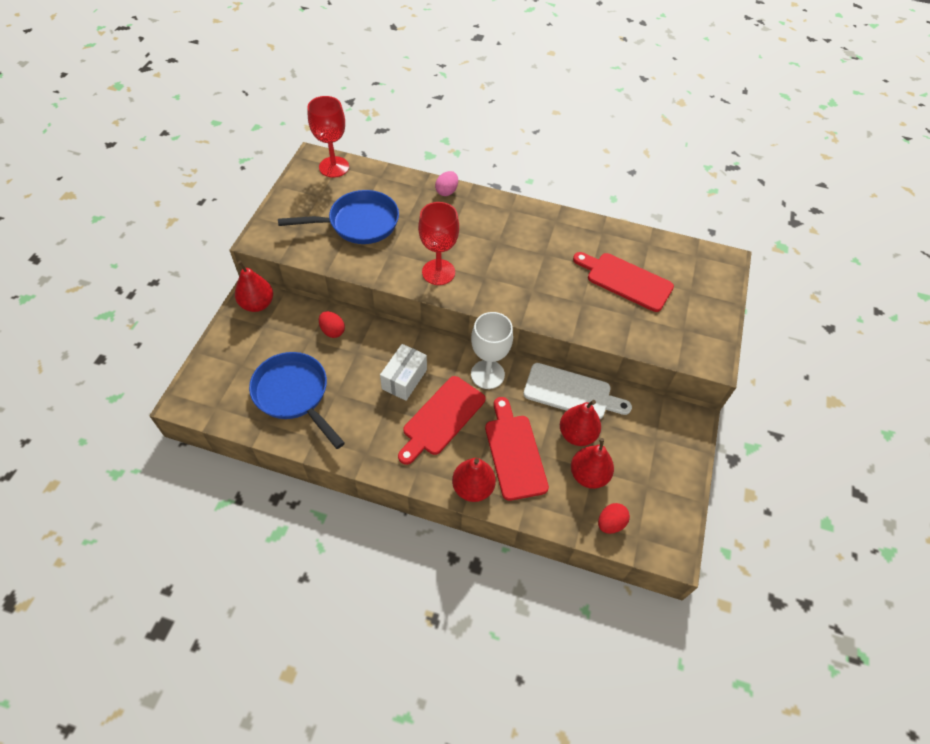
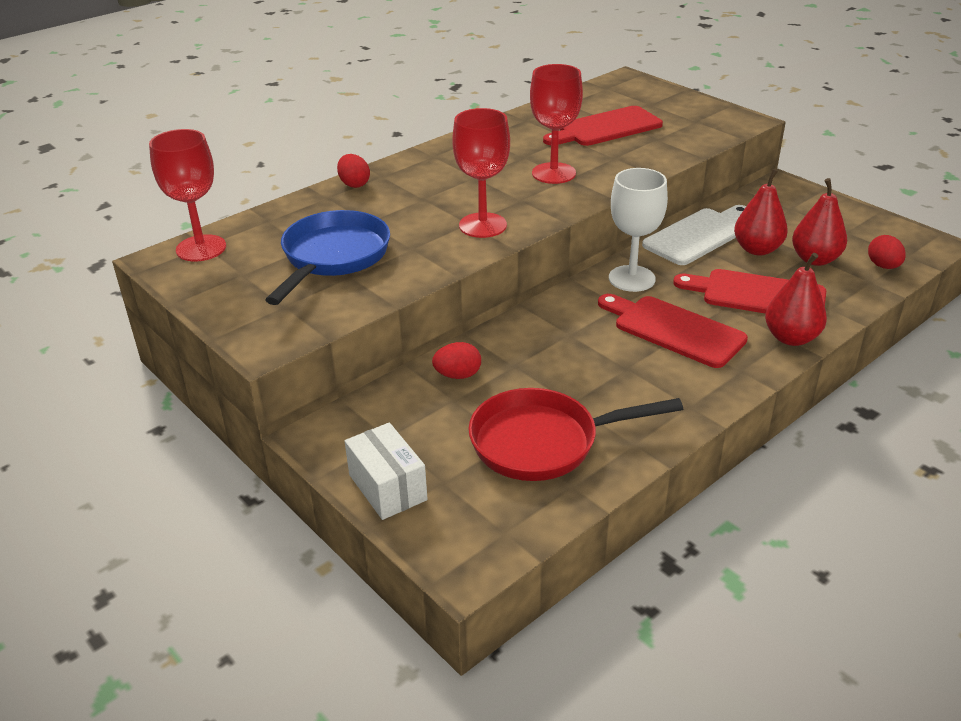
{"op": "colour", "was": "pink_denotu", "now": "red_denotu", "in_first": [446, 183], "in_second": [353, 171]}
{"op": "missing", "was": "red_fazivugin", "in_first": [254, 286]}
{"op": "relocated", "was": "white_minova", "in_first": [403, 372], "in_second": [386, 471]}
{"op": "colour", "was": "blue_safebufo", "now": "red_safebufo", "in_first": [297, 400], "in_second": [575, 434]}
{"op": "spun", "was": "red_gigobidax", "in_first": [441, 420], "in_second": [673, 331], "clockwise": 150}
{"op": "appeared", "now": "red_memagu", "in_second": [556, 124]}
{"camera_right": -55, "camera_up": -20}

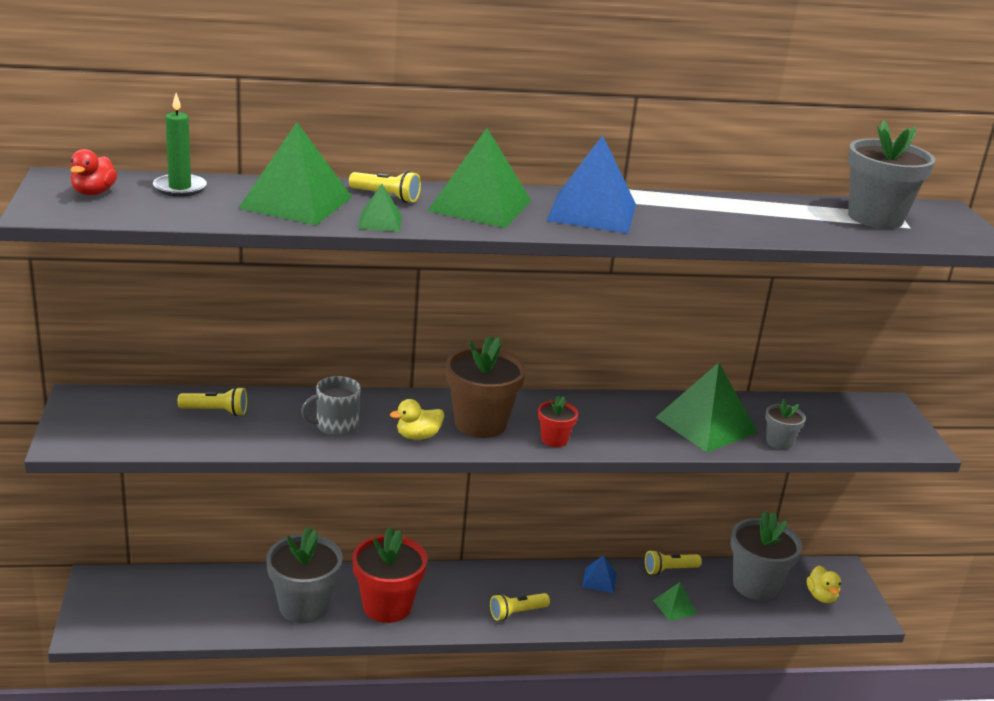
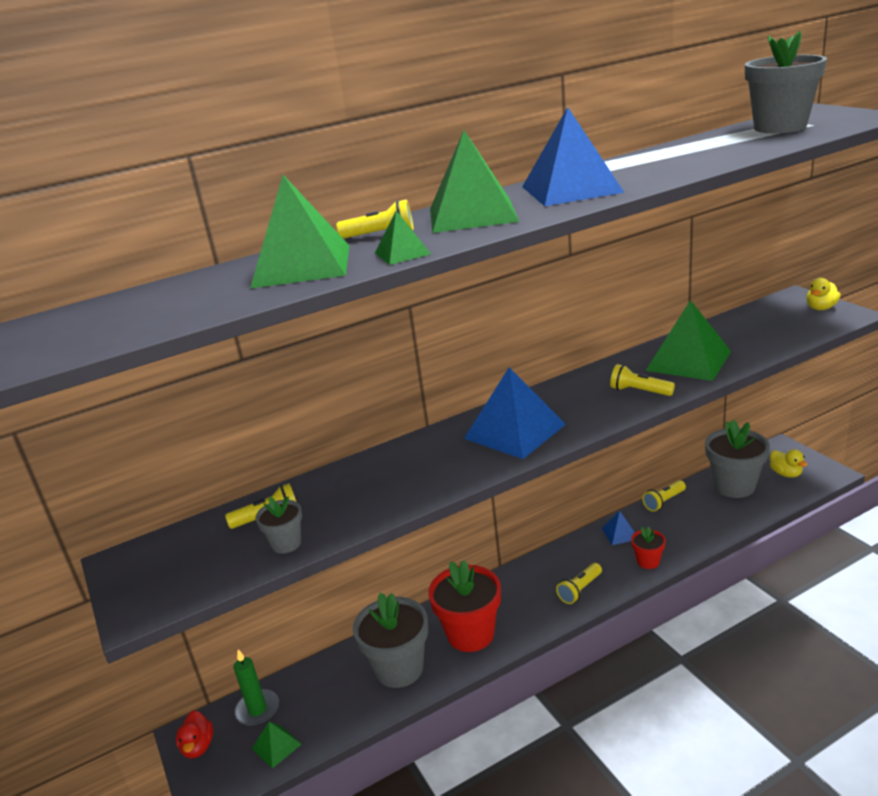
{"op": "relocated", "was": "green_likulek", "in_first": [180, 145], "in_second": [256, 688]}
{"op": "relocated", "was": "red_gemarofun", "in_first": [94, 172], "in_second": [194, 734]}
{"op": "exchanged", "was": "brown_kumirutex", "now": "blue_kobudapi", "in_first": [486, 386], "in_second": [515, 413]}
{"op": "missing", "was": "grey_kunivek", "in_first": [331, 406]}
{"op": "relocated", "was": "red_kumirutex", "in_first": [558, 421], "in_second": [648, 547]}
{"op": "relocated", "was": "yellow_gemarofun", "in_first": [417, 419], "in_second": [823, 294]}
{"op": "relocated", "was": "grey_kumirutex", "in_first": [785, 424], "in_second": [278, 525]}
{"op": "relocated", "was": "green_kobudapi", "in_first": [675, 601], "in_second": [277, 745]}
{"op": "appeared", "now": "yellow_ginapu", "in_second": [642, 380]}
{"camera_right": -15, "camera_up": 0}

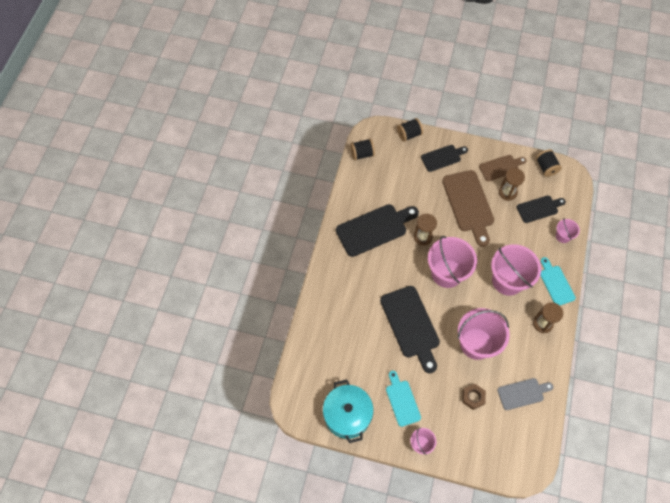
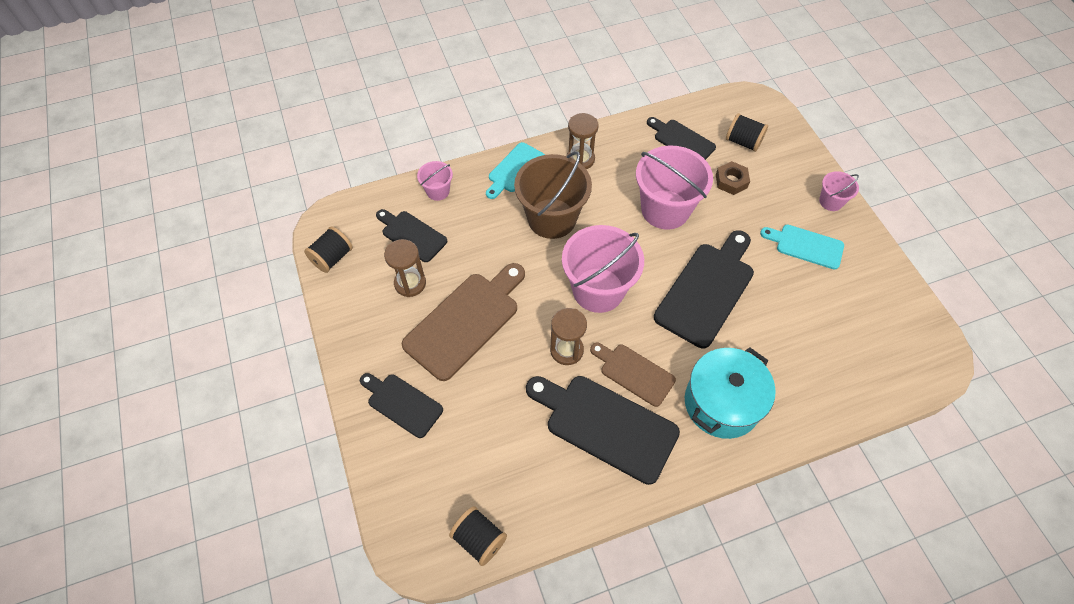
{"op": "relocated", "was": "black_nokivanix", "in_first": [410, 130], "in_second": [747, 132]}
{"op": "relocated", "was": "brown_gigobidax", "in_first": [503, 168], "in_second": [633, 375]}
{"op": "colour", "was": "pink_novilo", "now": "brown_novilo", "in_first": [516, 270], "in_second": [553, 195]}
{"op": "spun", "was": "turquoise_gigobidax", "in_first": [403, 399], "in_second": [802, 247], "clockwise": 75}
{"op": "colour", "was": "grey_gigobidax", "now": "black_gigobidax", "in_first": [525, 394], "in_second": [681, 138]}
{"op": "relocated", "was": "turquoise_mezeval", "in_first": [348, 411], "in_second": [730, 393]}
{"camera_right": -125, "camera_up": -5}

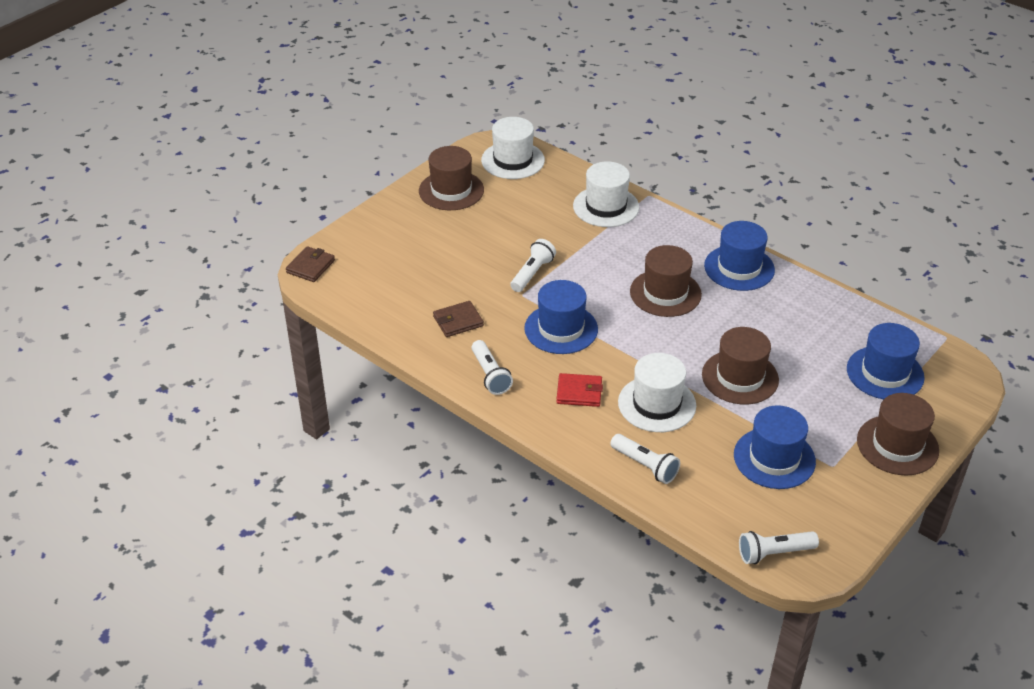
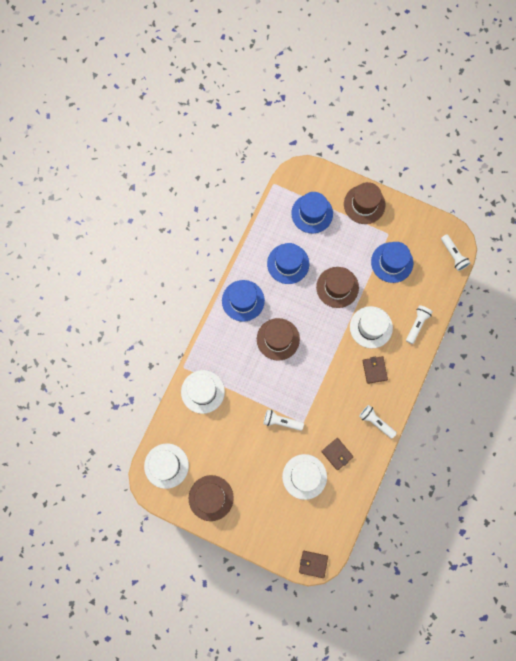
{"op": "relocated", "was": "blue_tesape", "in_first": [561, 317], "in_second": [288, 263]}
{"op": "spun", "was": "white_ginapu", "in_first": [492, 367], "in_second": [378, 422], "clockwise": -105}
{"op": "colour", "was": "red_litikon", "now": "brown_litikon", "in_first": [579, 390], "in_second": [375, 370]}
{"op": "appeared", "now": "white_tesape", "in_second": [304, 477]}
{"camera_right": -105, "camera_up": 35}

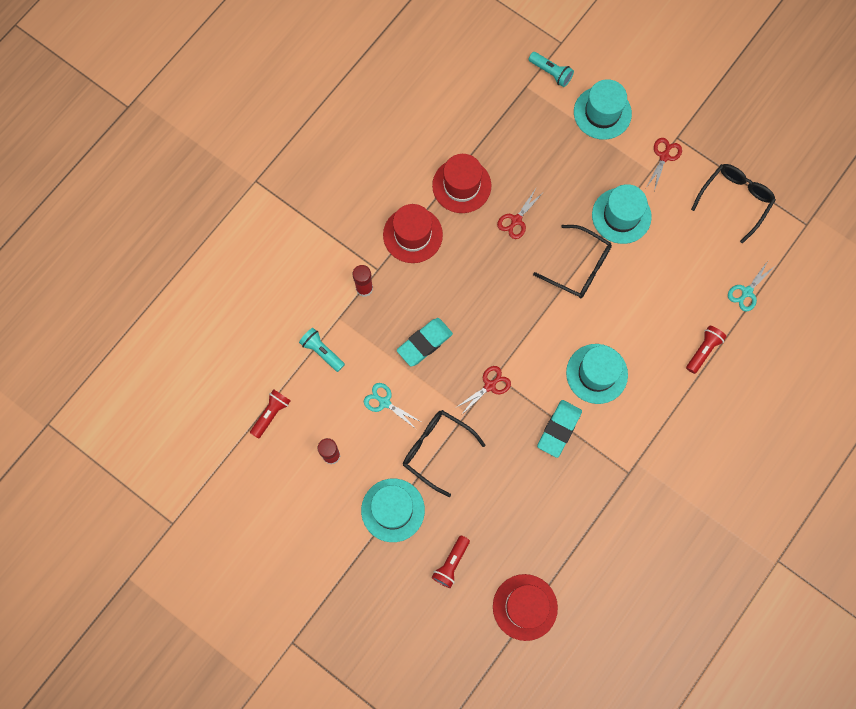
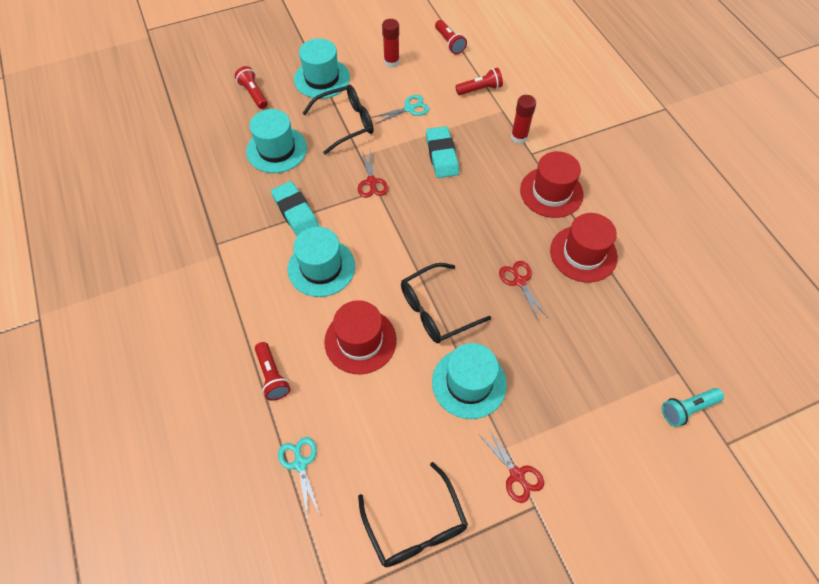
{"op": "relocated", "was": "turquoise_tesape", "in_first": [603, 109], "in_second": [276, 141]}
{"op": "colour", "was": "turquoise_ginapu", "now": "red_ginapu", "in_first": [322, 350], "in_second": [479, 81]}
{"op": "relocated", "was": "red_tesape", "in_first": [525, 607], "in_second": [360, 337]}
{"camera_right": 120, "camera_up": -15}

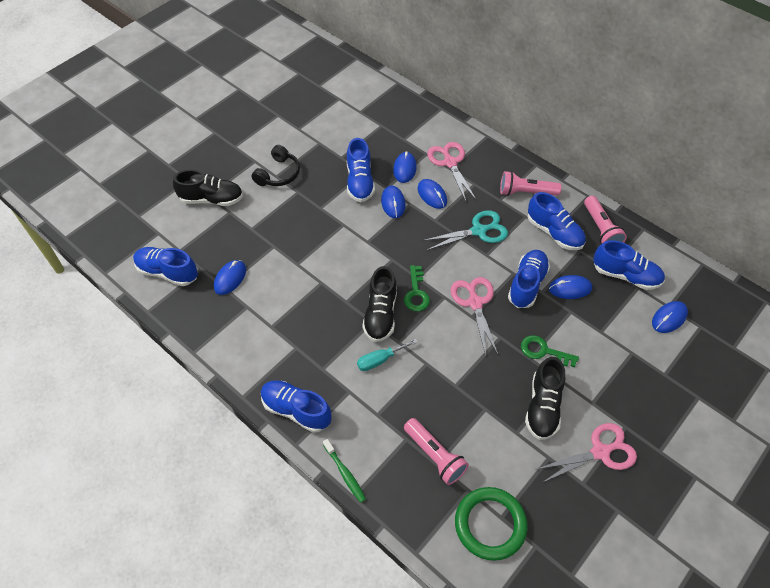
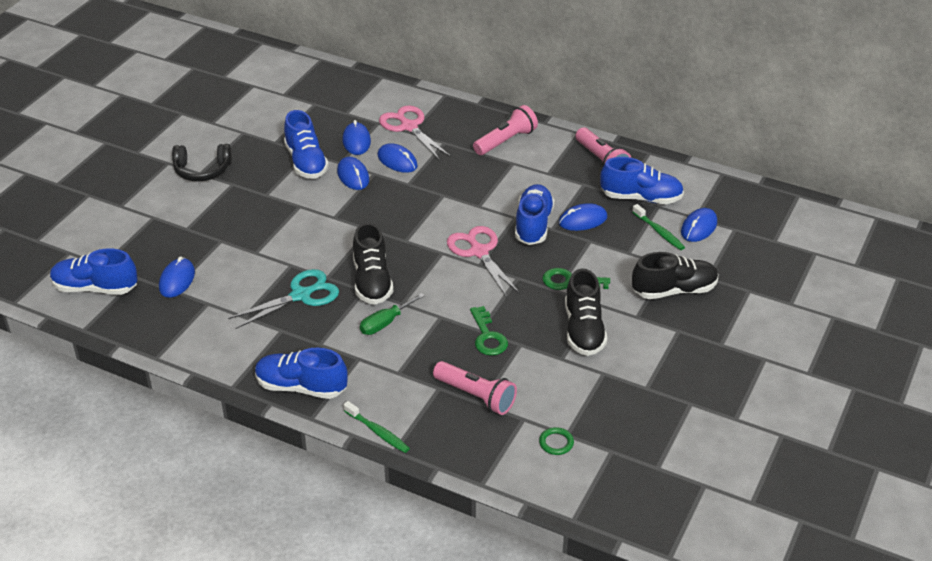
{"op": "spun", "was": "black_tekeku", "in_first": [275, 165], "in_second": [202, 162], "clockwise": 75}
{"op": "relocated", "was": "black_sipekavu", "in_first": [208, 188], "in_second": [675, 275]}
{"op": "spun", "was": "pink_ginapu", "in_first": [530, 183], "in_second": [505, 130], "clockwise": 150}
{"op": "missing", "was": "blue_sipekavu", "in_first": [556, 221]}
{"op": "relocated", "was": "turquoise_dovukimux", "in_first": [465, 230], "in_second": [283, 299]}
{"op": "relocated", "was": "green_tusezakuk", "in_first": [417, 288], "in_second": [489, 331]}
{"op": "colour", "was": "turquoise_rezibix", "now": "green_rezibix", "in_first": [387, 355], "in_second": [392, 314]}
{"op": "missing", "was": "pink_dovukimux", "in_first": [586, 453]}
{"op": "size", "was": "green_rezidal", "in_first": [491, 524], "in_second": [556, 441], "ratio": 0.42}
{"op": "appeared", "now": "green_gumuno", "in_second": [658, 227]}
{"camera_right": -15, "camera_up": -15}

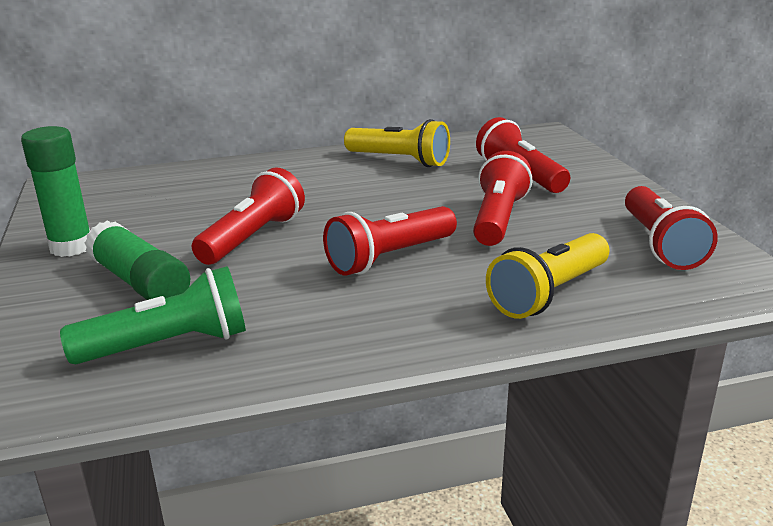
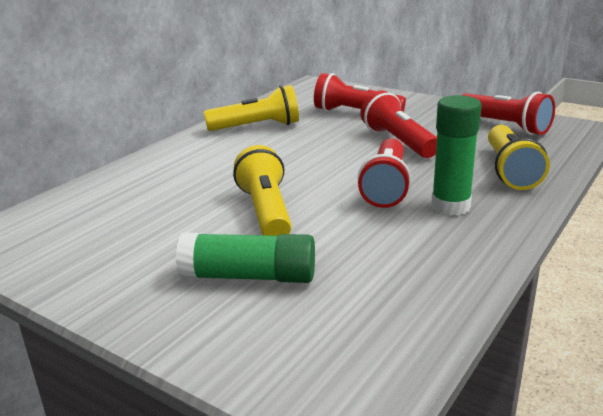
{"op": "relocated", "was": "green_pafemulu", "in_first": [56, 191], "in_second": [456, 155]}
{"op": "colour", "was": "red_ginapu", "now": "yellow_ginapu", "in_first": [248, 216], "in_second": [262, 190]}
{"op": "missing", "was": "green_ginapu", "in_first": [153, 315]}
{"camera_right": -40, "camera_up": 0}

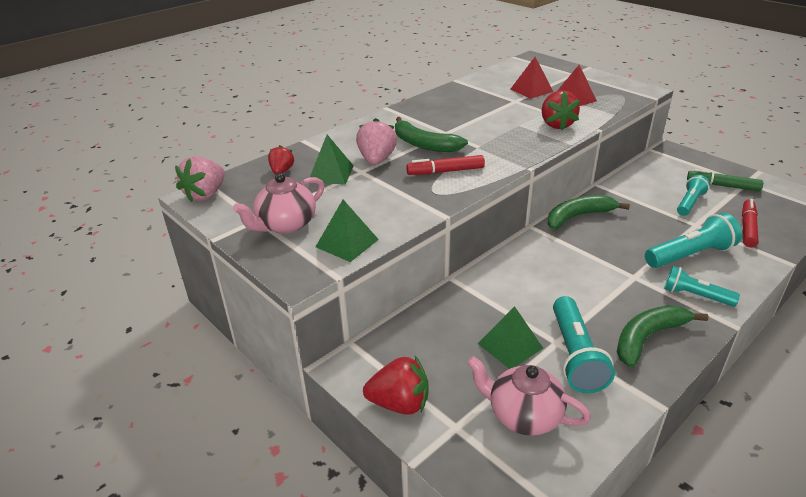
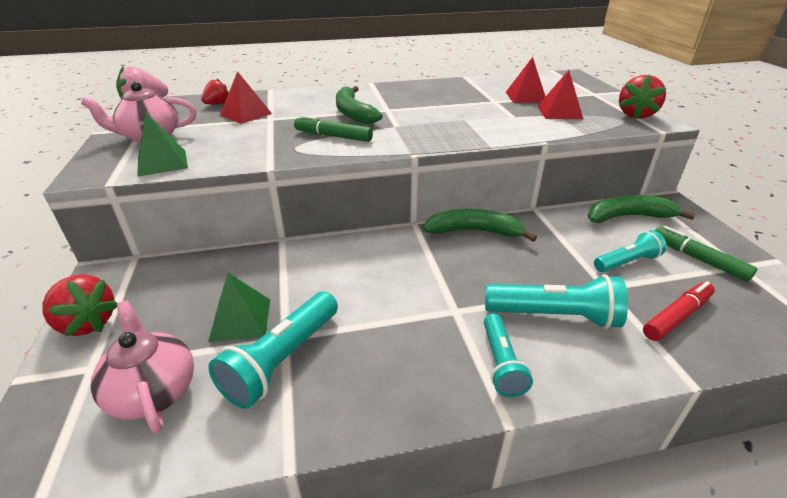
{"op": "relocated", "was": "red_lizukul", "in_first": [561, 110], "in_second": [643, 97]}
{"op": "missing", "was": "pink_lizukul", "in_first": [376, 141]}
{"op": "colour", "was": "green_kobudapi", "now": "red_kobudapi", "in_first": [332, 160], "in_second": [246, 97]}
{"op": "colour", "was": "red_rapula", "now": "green_rapula", "in_first": [445, 165], "in_second": [333, 128]}
{"op": "spun", "was": "turquoise_ginapu", "in_first": [702, 286], "in_second": [508, 355], "clockwise": -150}
{"op": "relocated", "was": "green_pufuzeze", "in_first": [662, 336], "in_second": [641, 209]}
{"camera_right": 30, "camera_up": 0}

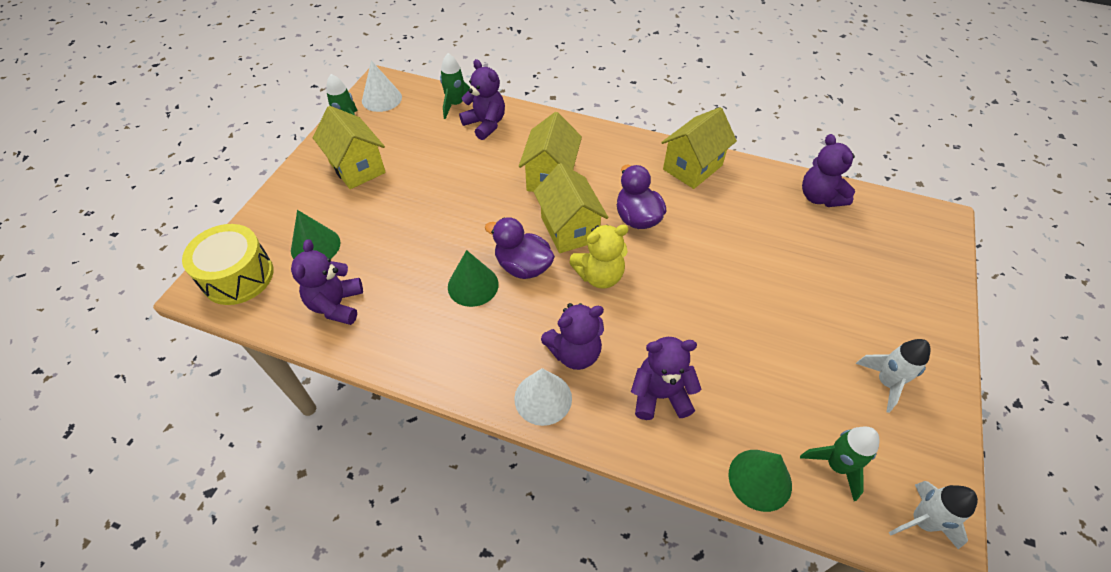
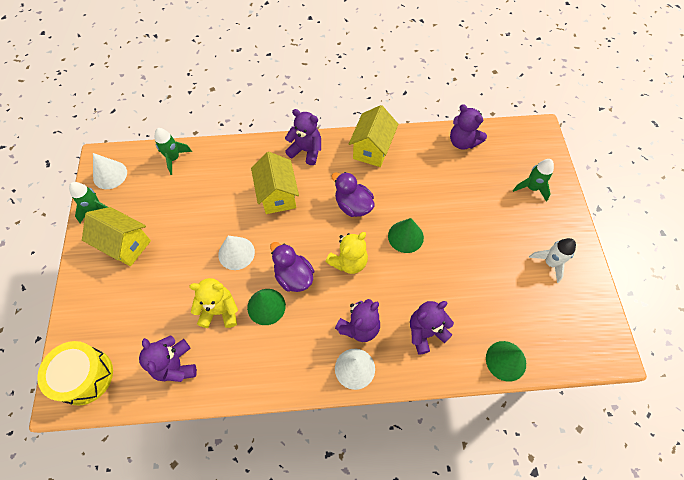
{"op": "relocated", "was": "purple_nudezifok", "in_first": [482, 99], "in_second": [303, 137]}
{"op": "missing", "was": "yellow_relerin", "in_first": [571, 208]}
{"op": "relocated", "was": "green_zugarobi", "in_first": [316, 234], "in_second": [406, 235]}
{"op": "spun", "was": "purple_gemarofun", "in_first": [520, 248], "in_second": [292, 267], "clockwise": 45}
{"op": "relocated", "was": "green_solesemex", "in_first": [840, 464], "in_second": [533, 180]}
{"op": "missing", "was": "white_solesemex", "in_first": [933, 515]}
{"op": "appeared", "now": "white_zugarobi", "in_second": [236, 253]}
{"op": "appeared", "now": "yellow_nudezifok", "in_second": [213, 303]}
{"camera_right": -25, "camera_up": 10}

